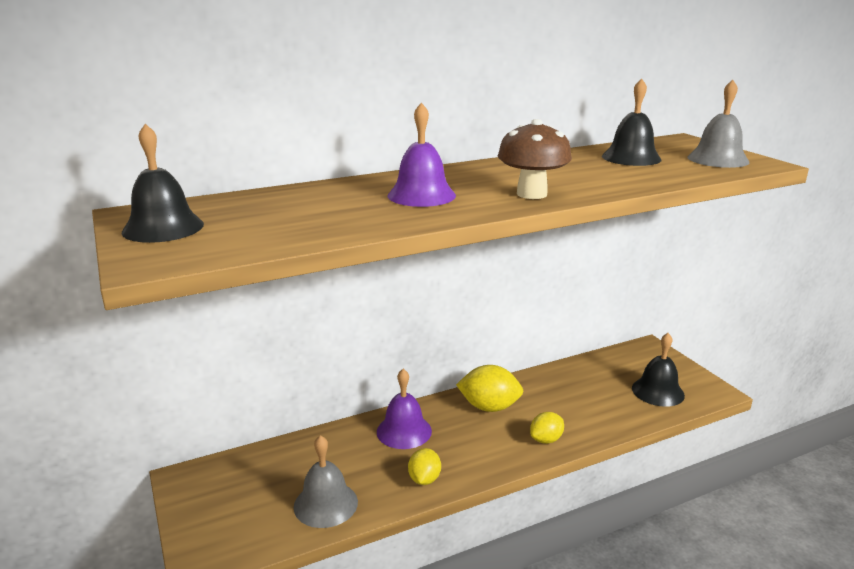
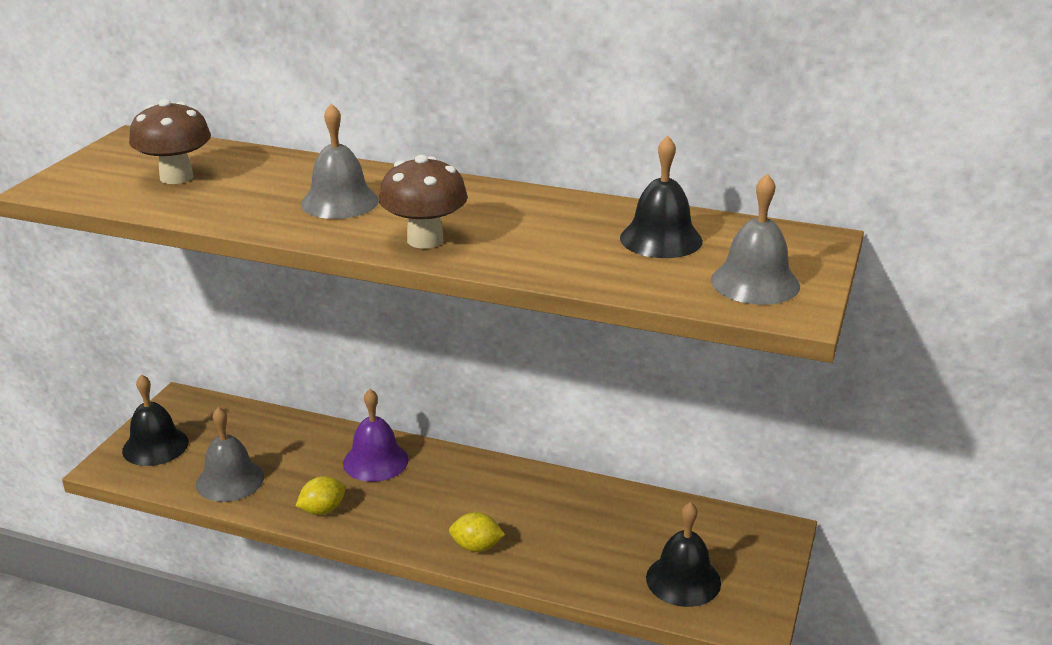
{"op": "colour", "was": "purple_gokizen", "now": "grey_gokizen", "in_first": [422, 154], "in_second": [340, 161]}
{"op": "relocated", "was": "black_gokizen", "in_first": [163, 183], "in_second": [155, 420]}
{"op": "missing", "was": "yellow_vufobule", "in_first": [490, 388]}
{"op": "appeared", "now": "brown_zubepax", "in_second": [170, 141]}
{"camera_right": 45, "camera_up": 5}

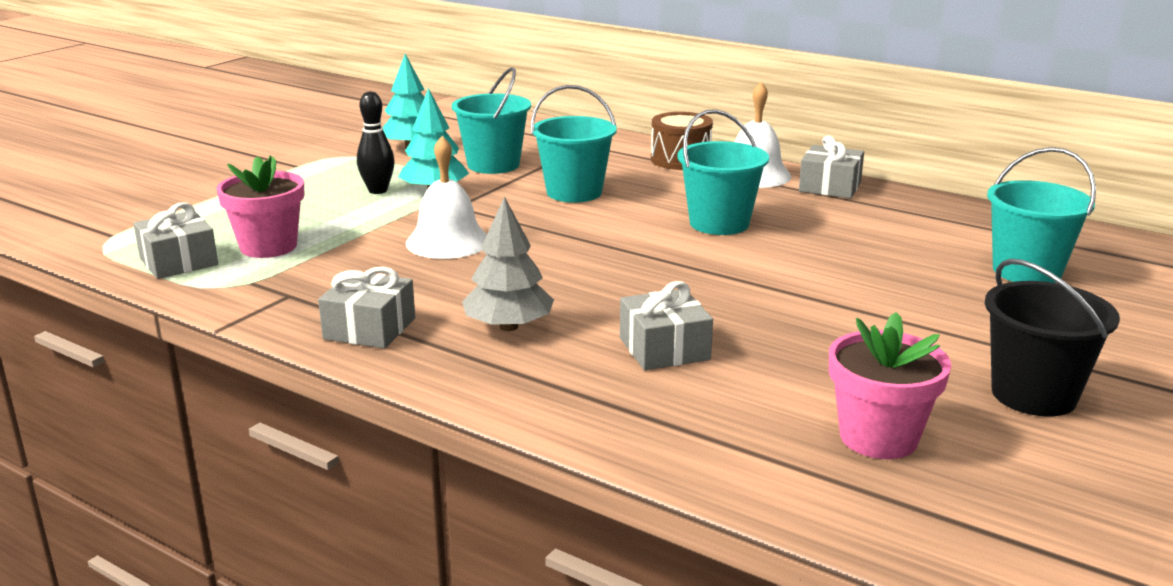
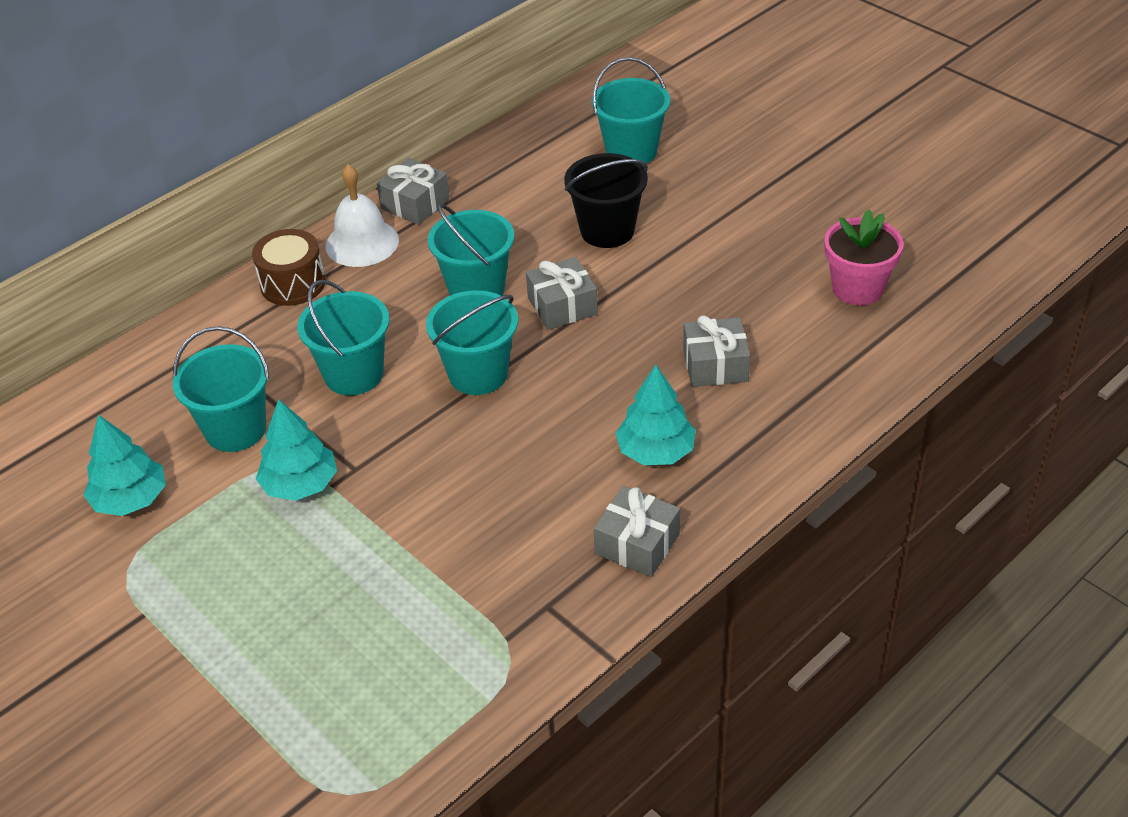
{"op": "missing", "was": "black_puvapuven", "in_first": [376, 142]}
{"op": "missing", "was": "white_gokizen", "in_first": [446, 197]}
{"op": "missing", "was": "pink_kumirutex", "in_first": [260, 206]}
{"op": "colour", "was": "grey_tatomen", "now": "turquoise_tatomen", "in_first": [508, 263], "in_second": [656, 415]}
{"op": "relocated", "was": "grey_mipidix", "in_first": [176, 241], "in_second": [562, 293]}
{"op": "relocated", "was": "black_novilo", "in_first": [1052, 338], "in_second": [606, 200]}
{"op": "appeared", "now": "turquoise_novilo", "in_second": [472, 342]}
{"camera_right": -75, "camera_up": 20}

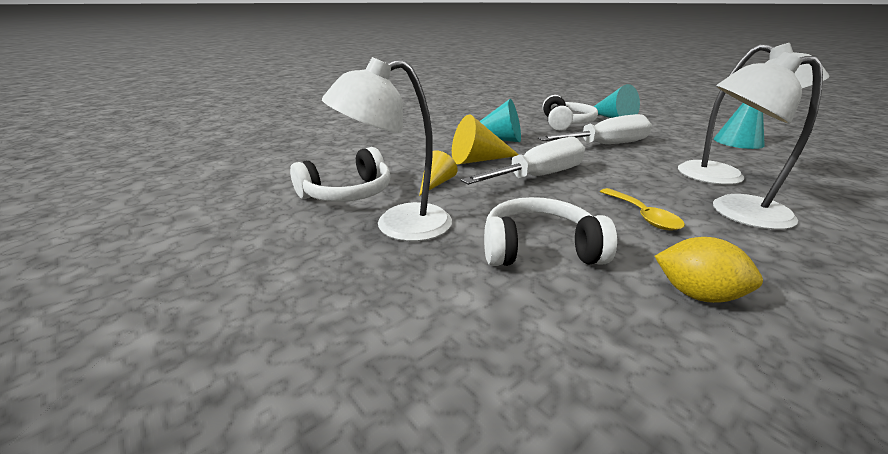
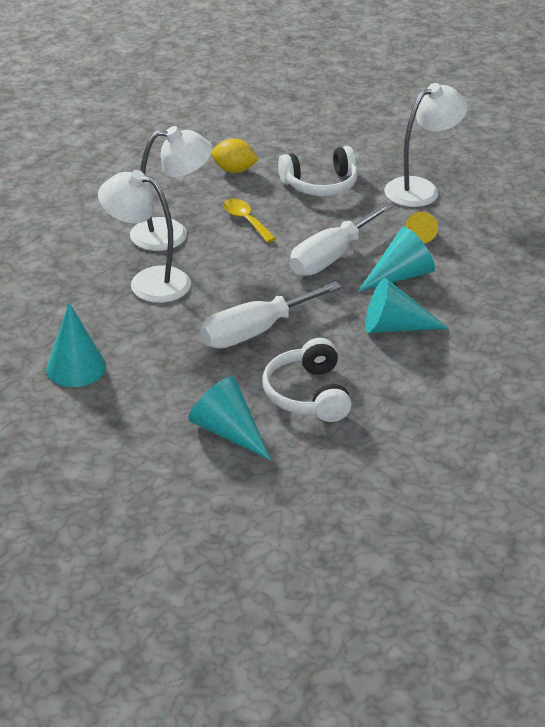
{"op": "colour", "was": "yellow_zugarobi", "now": "turquoise_zugarobi", "in_first": [485, 140], "in_second": [396, 259]}
{"op": "missing", "was": "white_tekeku", "in_first": [340, 174]}
{"camera_right": 165, "camera_up": 10}

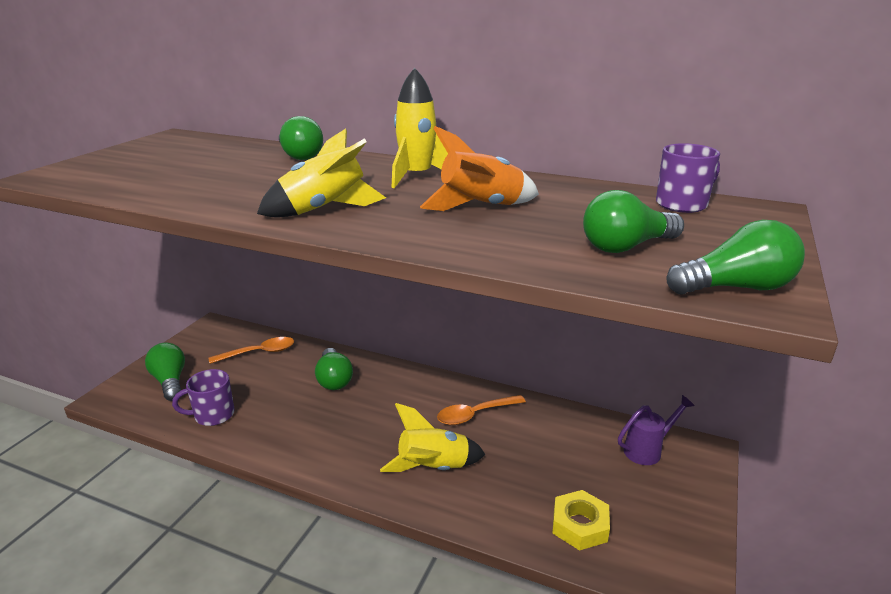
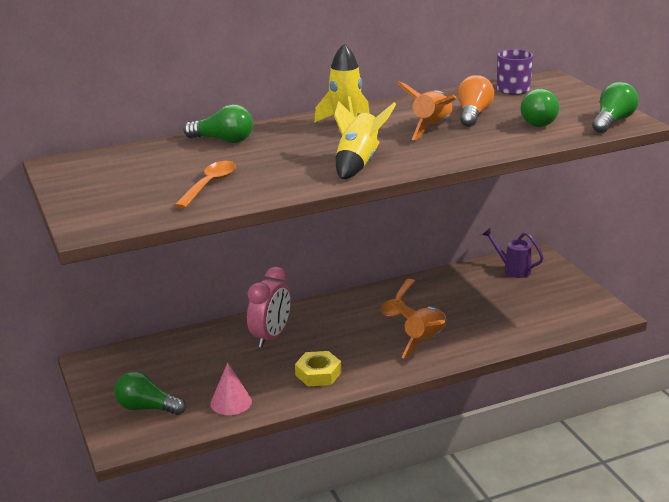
{"op": "relocated", "was": "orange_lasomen", "in_first": [251, 350], "in_second": [205, 185]}
{"op": "exchanged", "was": "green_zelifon", "now": "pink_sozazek", "in_first": [334, 369], "in_second": [269, 307]}
{"op": "exchanged", "was": "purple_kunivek", "now": "pink_zugarobi", "in_first": [203, 397], "in_second": [231, 389]}
{"op": "spun", "was": "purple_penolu", "in_first": [656, 430], "in_second": [513, 253], "clockwise": -75}
{"op": "colour", "was": "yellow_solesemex", "now": "orange_solesemex", "in_first": [433, 437], "in_second": [418, 330]}
{"op": "relocated", "was": "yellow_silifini", "in_first": [581, 520], "in_second": [318, 368]}
{"op": "appeared", "now": "orange_zelifon", "in_second": [475, 101]}
{"camera_right": -45, "camera_up": 0}

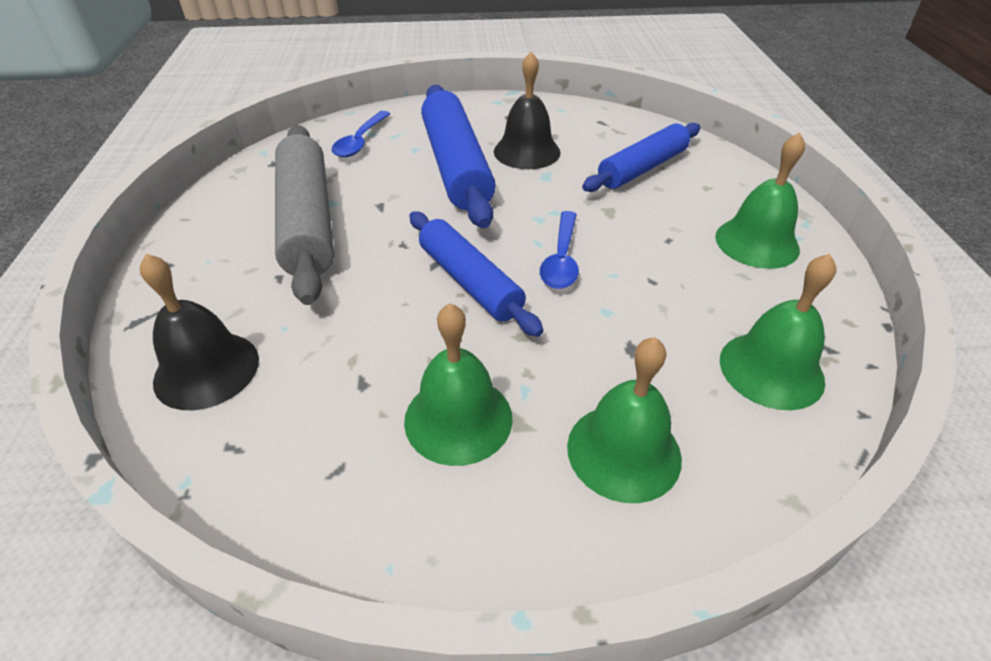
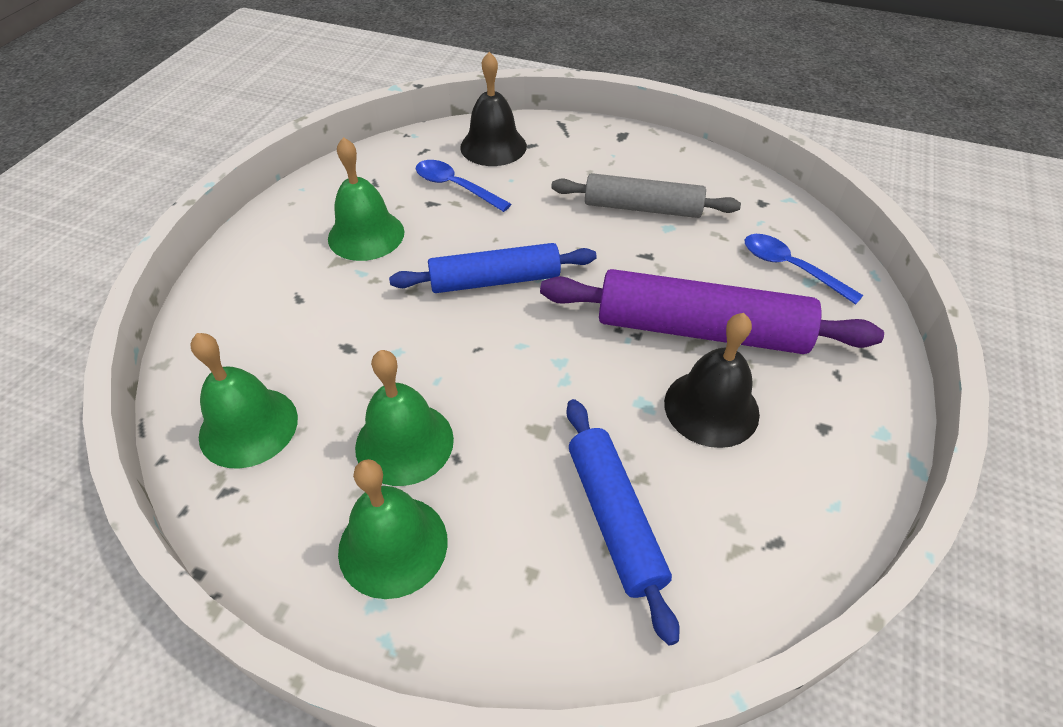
{"op": "colour", "was": "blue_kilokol", "now": "purple_kilokol", "in_first": [458, 156], "in_second": [712, 311]}
{"op": "size", "was": "grey_kilokol", "in_first": [304, 215], "in_second": [646, 195], "ratio": 0.67}
{"op": "relocated", "was": "blue_lasomen", "in_first": [559, 250], "in_second": [463, 186]}
{"op": "relocated", "was": "green_gokizen", "in_first": [624, 420], "in_second": [404, 418]}
{"camera_right": 115, "camera_up": 5}

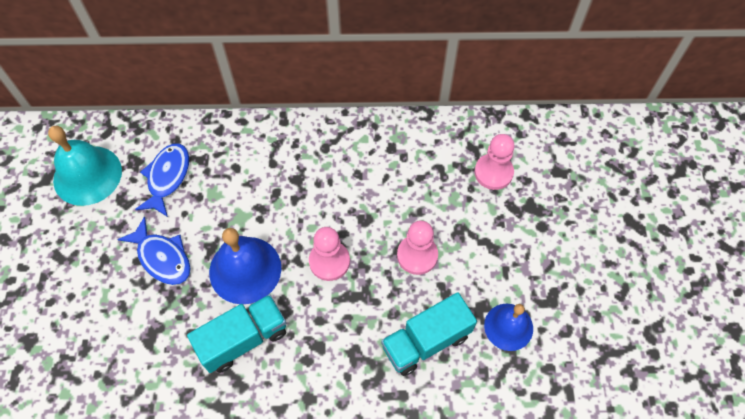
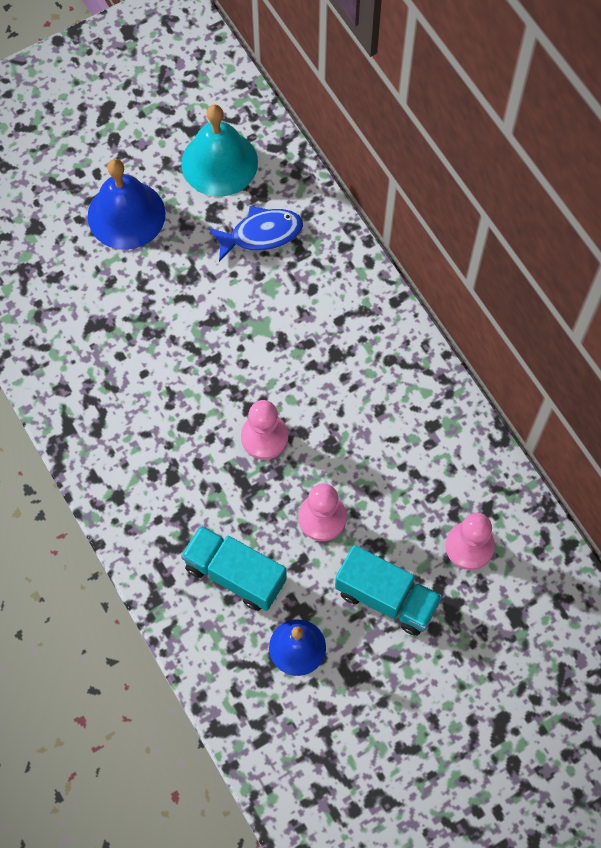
{"op": "missing", "was": "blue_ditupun", "in_first": [154, 250]}
{"op": "relocated", "was": "blue_gokizen", "in_first": [245, 266], "in_second": [126, 204]}
{"op": "relocated", "was": "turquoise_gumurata", "in_first": [236, 333], "in_second": [388, 590]}
{"camera_right": 60, "camera_up": 5}

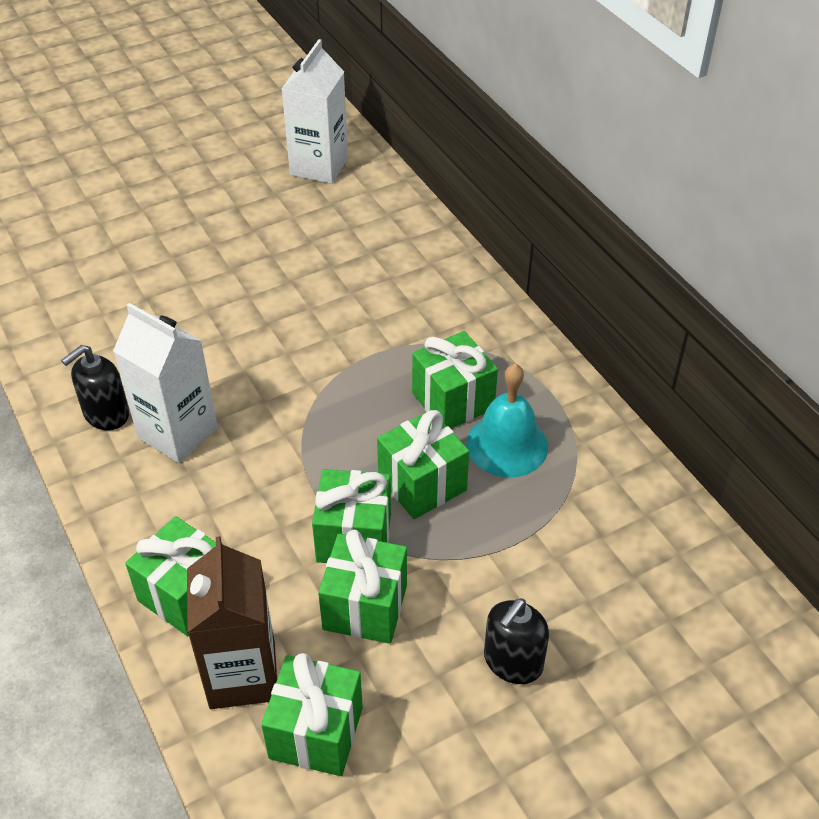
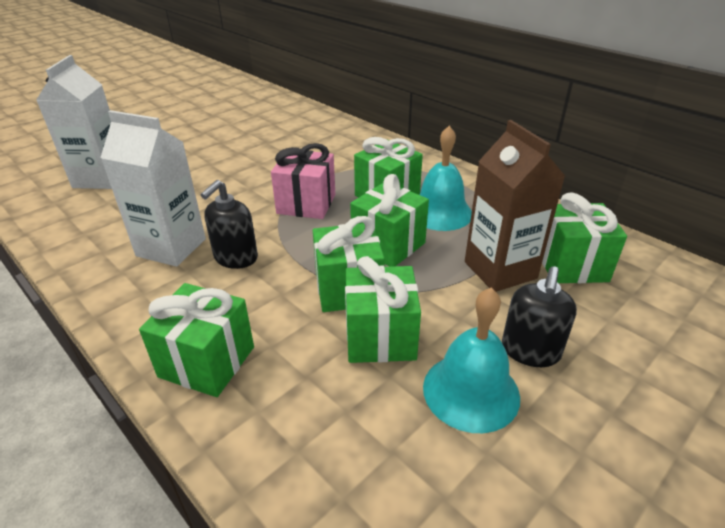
{"op": "relocated", "was": "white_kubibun", "in_first": [315, 111], "in_second": [74, 122]}
{"op": "relocated", "was": "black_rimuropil", "in_first": [95, 387], "in_second": [229, 224]}
{"op": "relocated", "was": "brown_kubibun", "in_first": [232, 622], "in_second": [515, 206]}
{"op": "relocated", "was": "green_mipidix", "in_first": [312, 714], "in_second": [584, 237]}
{"op": "appeared", "now": "pink_mipidix", "in_second": [303, 181]}
{"op": "appeared", "now": "turquoise_gokizen", "in_second": [471, 360]}
{"camera_right": -15, "camera_up": -10}

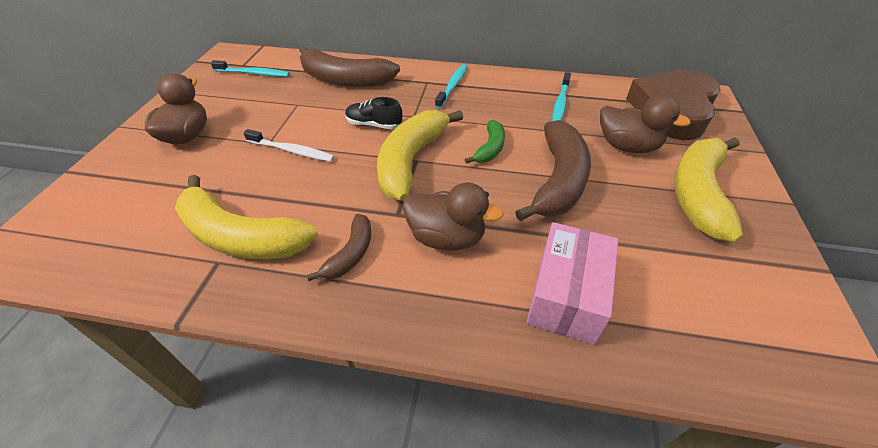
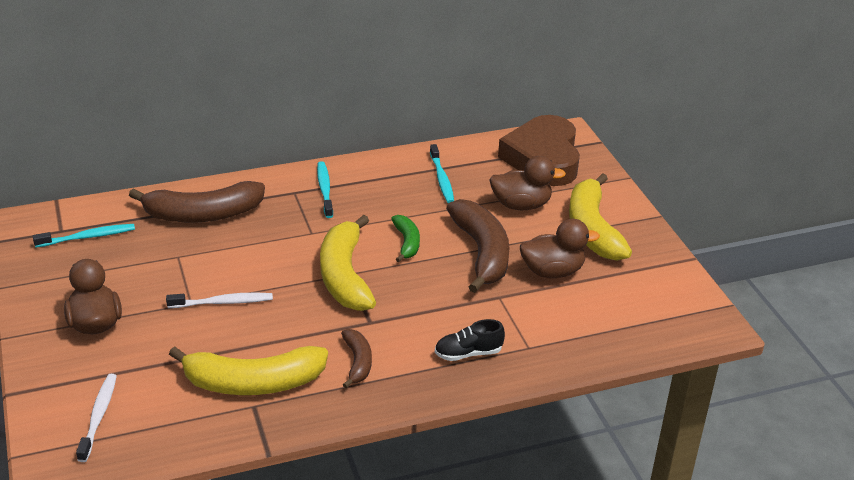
{"op": "relocated", "was": "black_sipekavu", "in_first": [373, 113], "in_second": [470, 340]}
{"op": "relocated", "was": "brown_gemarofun", "in_first": [453, 216], "in_second": [560, 248]}
{"op": "missing", "was": "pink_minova", "in_first": [572, 283]}
{"op": "appeared", "now": "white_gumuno", "in_second": [96, 418]}
{"camera_right": -30, "camera_up": -10}

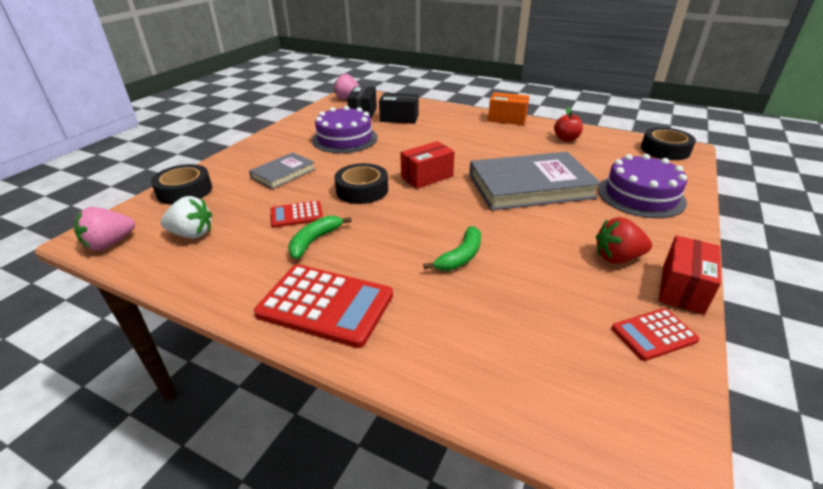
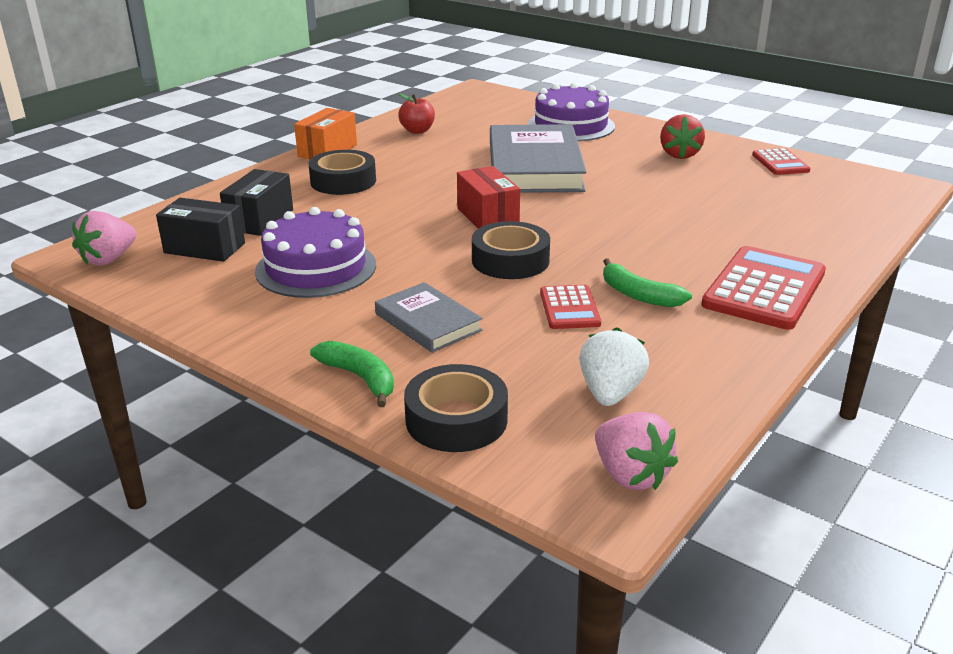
{"op": "relocated", "was": "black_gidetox", "in_first": [668, 143], "in_second": [342, 172]}
{"op": "relocated", "was": "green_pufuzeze", "in_first": [452, 248], "in_second": [352, 374]}
{"op": "missing", "was": "red_minova", "in_first": [690, 275]}
{"camera_right": -80, "camera_up": -5}

